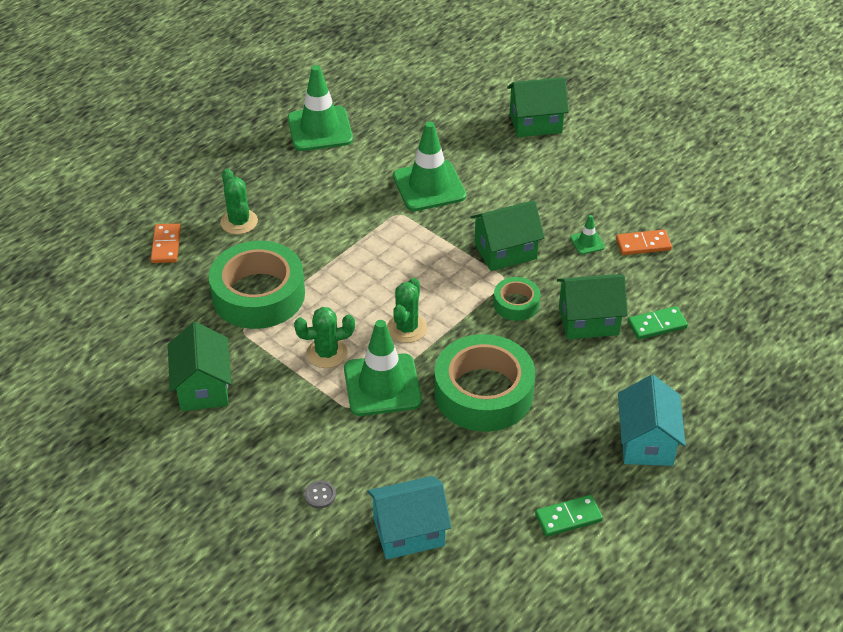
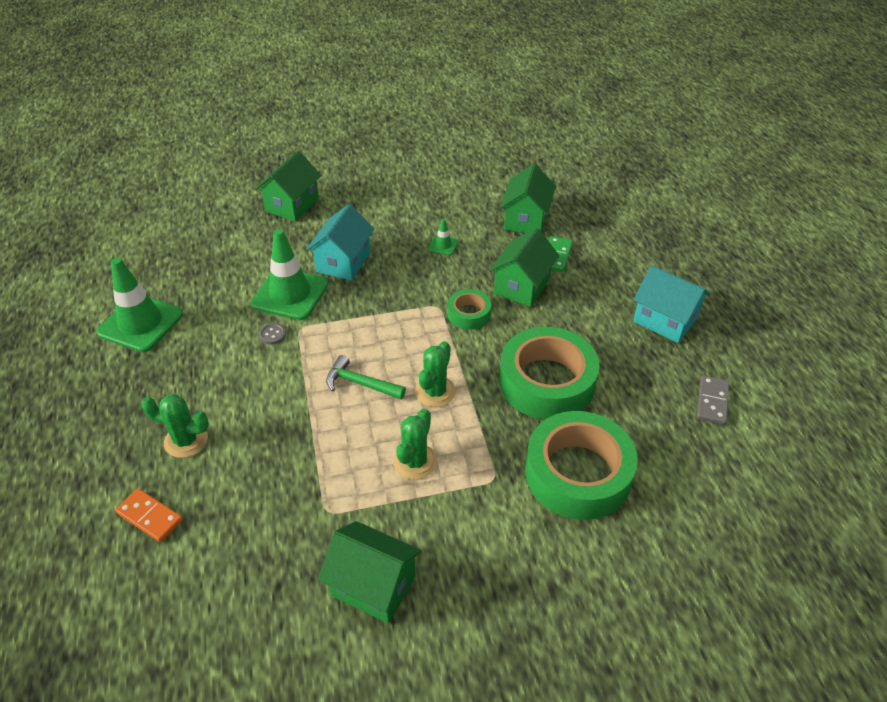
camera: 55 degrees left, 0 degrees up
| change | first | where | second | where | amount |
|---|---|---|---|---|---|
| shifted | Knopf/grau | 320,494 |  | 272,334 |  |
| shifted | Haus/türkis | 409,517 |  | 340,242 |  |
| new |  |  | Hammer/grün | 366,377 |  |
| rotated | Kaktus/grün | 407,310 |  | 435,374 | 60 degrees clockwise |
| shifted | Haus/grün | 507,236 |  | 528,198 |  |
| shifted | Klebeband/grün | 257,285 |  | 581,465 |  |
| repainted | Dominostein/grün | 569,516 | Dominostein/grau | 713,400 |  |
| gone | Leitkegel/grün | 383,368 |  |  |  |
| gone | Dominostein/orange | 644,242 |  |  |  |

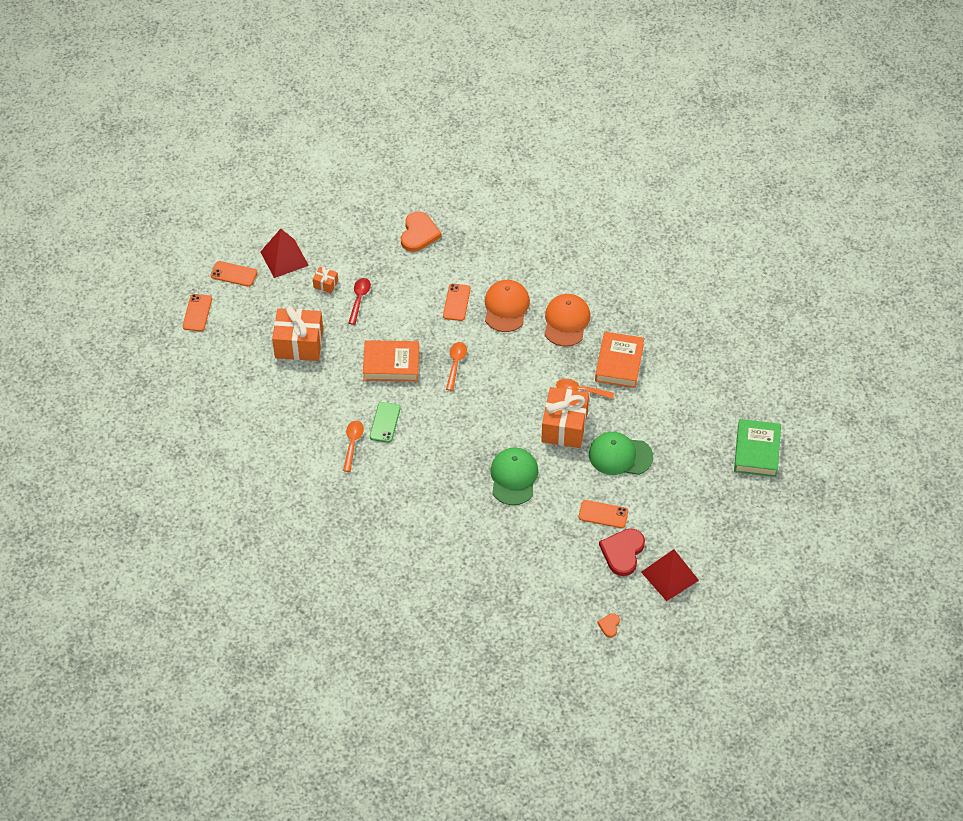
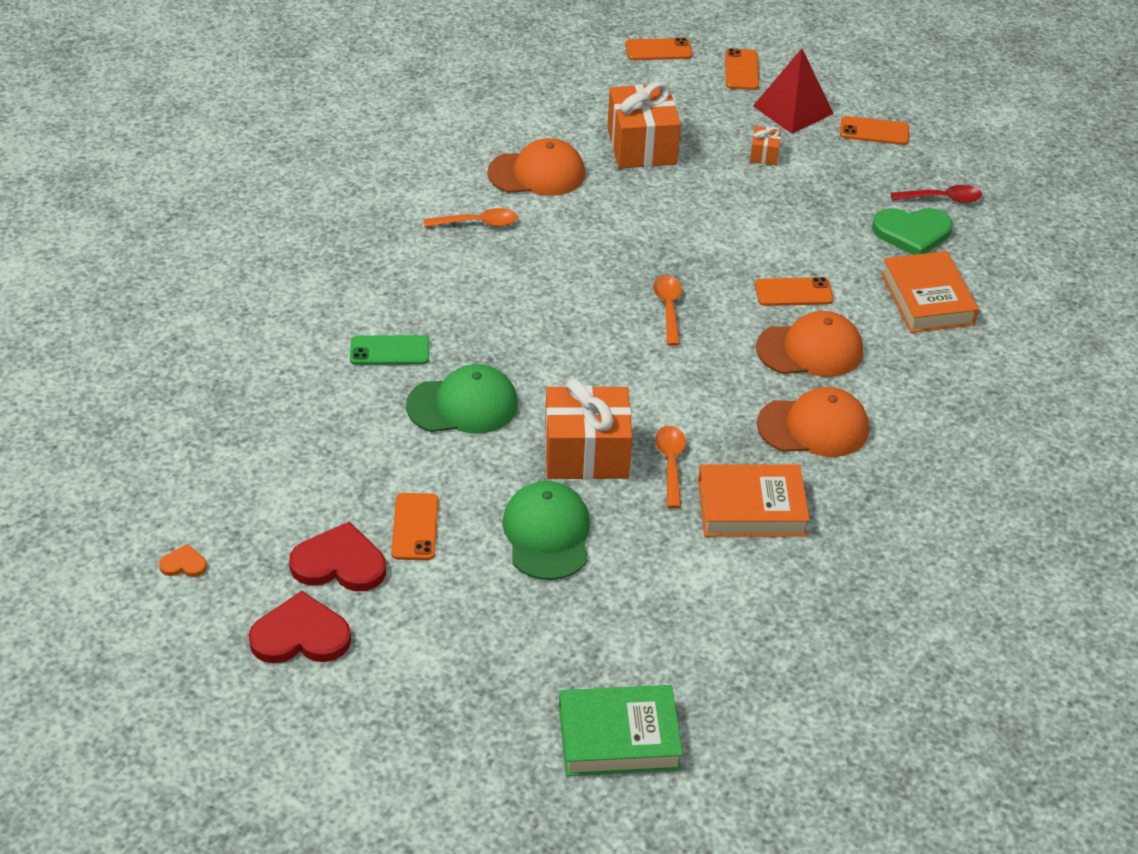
camera: 75 degrees right, 10 degrees down
| change | first | where | second | where | amount |
|---|---|---|---|---|---|
| swapped | Pyramide/rot | 670,575 | Herz/rot | 300,627 |  |
| shifted | Handy/grün | 385,422 |  | 389,350 |  |
| new |  |  | Kappe/orange | 536,167 |  |
| rotated | Löffel/orange | 456,366 |  | 667,310 | 90 degrees counterclockwise |
| new |  |  | Handy/orange | 874,130 |  |
| repainted | Herz/orange | 421,232 | Herz/grün | 912,231 |  |
| shifted | Buch/orange | 391,360 |  | 930,292 |  |
| shifted | Löffel/rot | 359,301 |  | 936,194 |  |

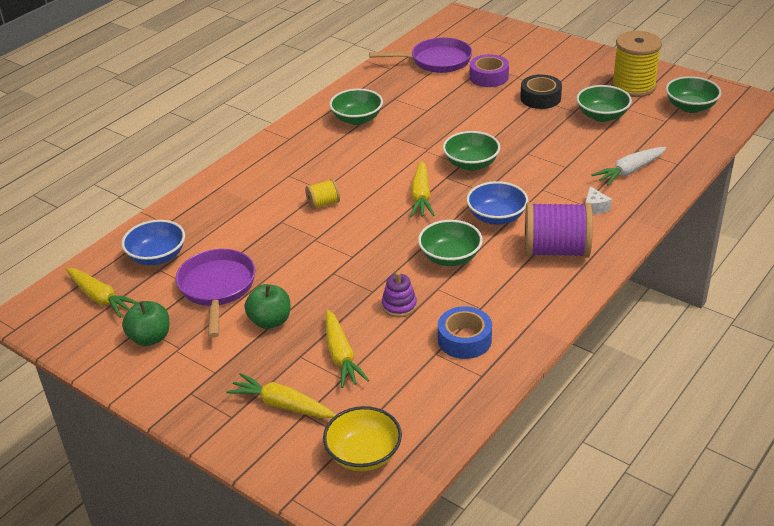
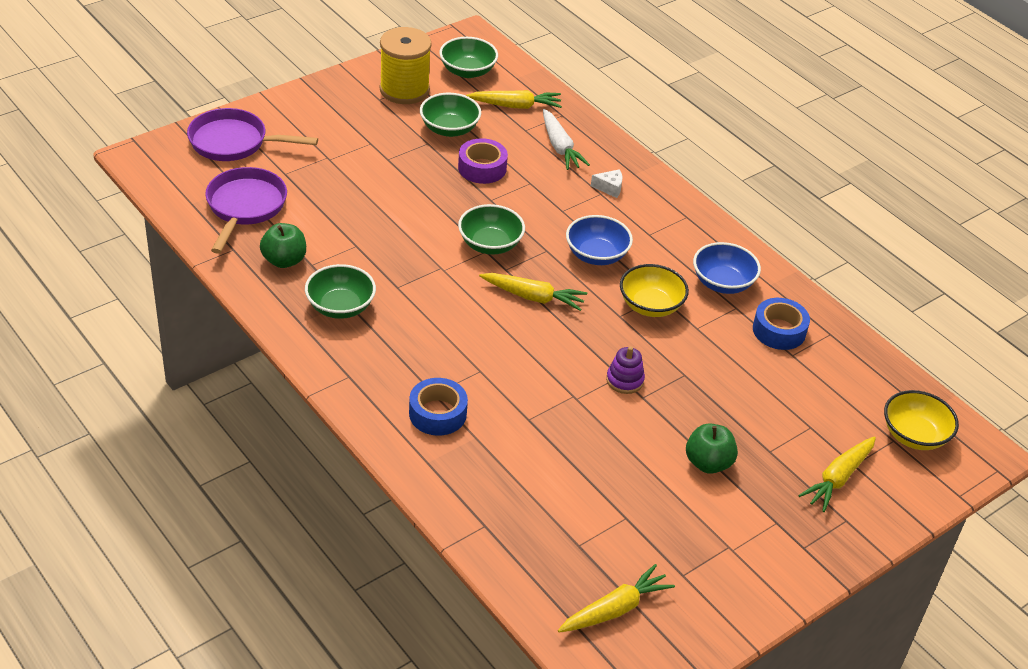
camera: 80 degrees left, 5 degrees up
| change | first | where | second | where | amount |
|---|---|---|---|---|---|
| shifted | Pfanne/lila | 216,293 |  | 252,134 |  |
| shifted | Apfel/grün | 145,323 |  | 283,245 |  |
| new |  |  | Klebeband/blau | 438,407 |  |
| shifted | Klebeband/lila | 489,70 |  | 483,161 |  |
| shifted | Karotte/gelb | 347,349 |  | 514,99 |  |
| shifted | Stapelspielzeug/lila | 399,294 |  | 625,370 |  |
| repainted | Schüssel/grün | 450,243 | Schüssel/gelb | 654,290 |  |
| shifted | Schüssel/blau | 153,242 |  | 727,268 |  |
| gone | Garnrolle/gelb | 322,194 |  |  |  |
| gone | Klebeband/schwarz | 541,91 |  |  |  |
| gone | Garnrolle/lila | 559,230 |  |  |  |

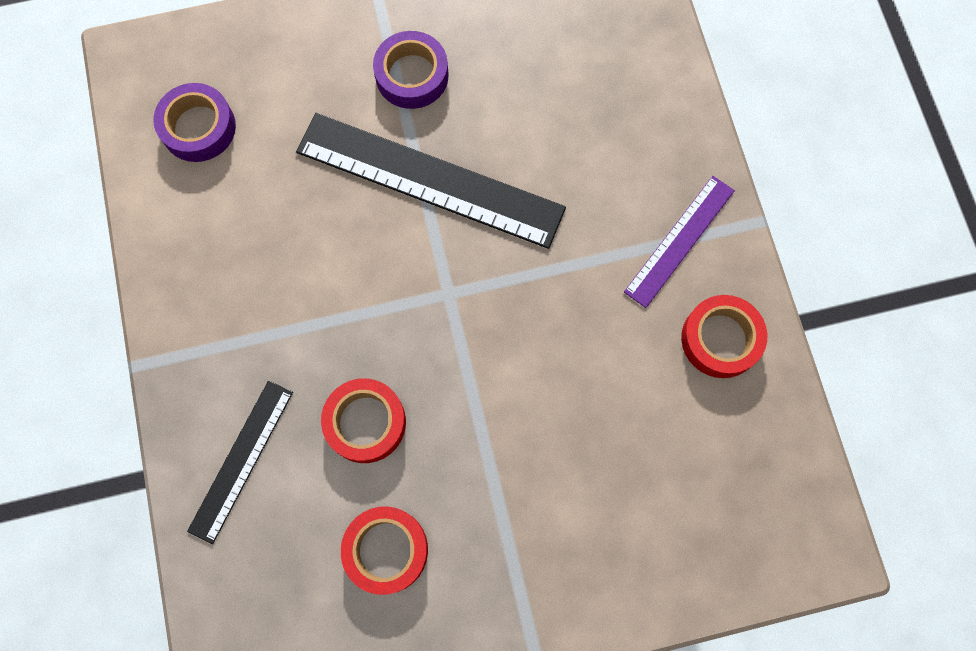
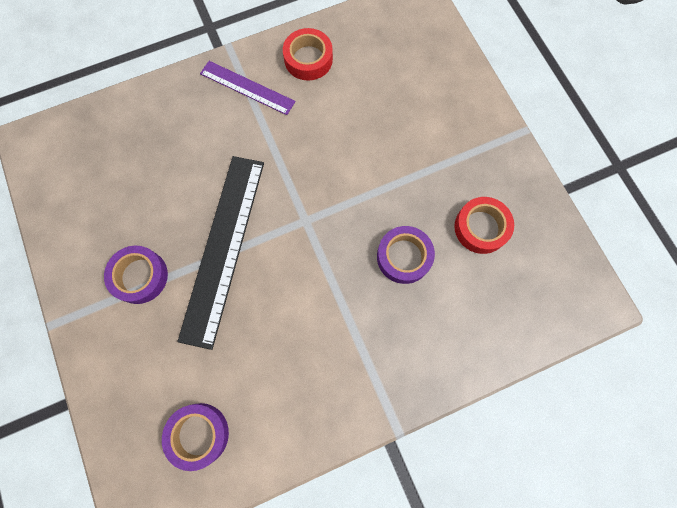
camera: 100 degrees left, 0 degrees up
| change | first | where | second | where | amount |
|---|---|---|---|---|---|
| repainted | Klebeband/rot | 363,420 | Klebeband/lila | 406,255 |  |
| gone | Lineal/schwarz | 240,462 |  |  |  |

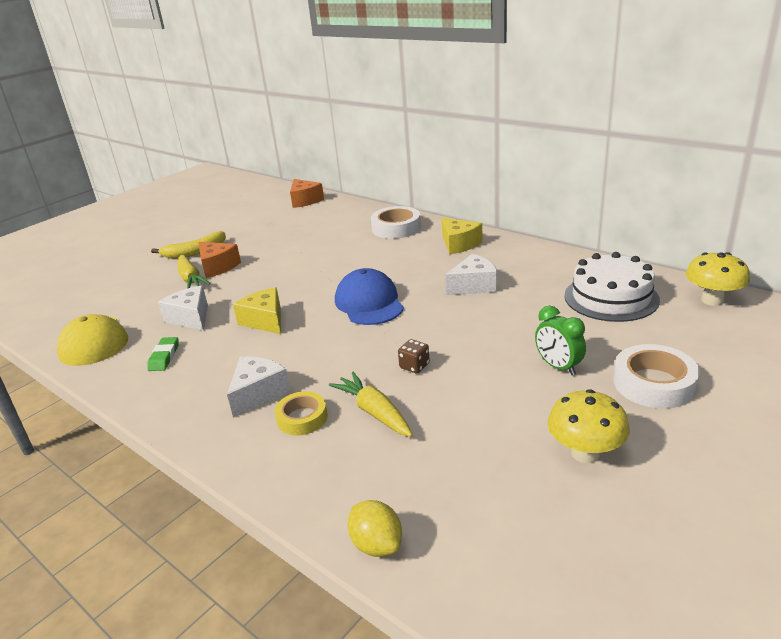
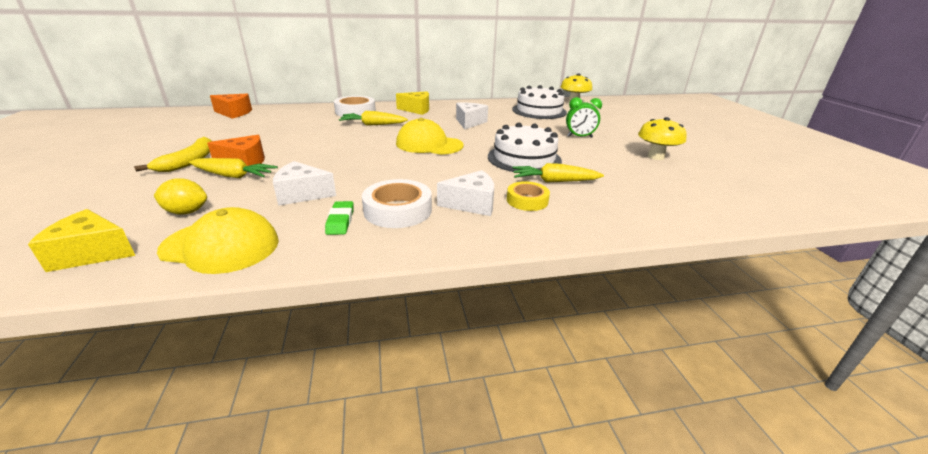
camera: 55 degrees left, 0 degrees up
| change | first | where | second | where | amount |
|---|---|---|---|---|---|
| shifted | Käse/gelb | 257,310 |  | 81,240 |  |
| shifted | Zitrone/gelb | 375,528 |  | 180,196 |  |
| rotated | Radiergummi/grün | 162,354 |  | 339,218 | 45 degrees clockwise |
| new |  |  | Karotte/gelb | 373,118 |  |
| shifted | Klebeband/weiß | 656,376 |  | 397,203 |  |
| repainted | Kappe/blau | 369,296 | Kappe/gelb | 430,136 |  |
| rotated | Käse/weiß | 259,387 |  | 465,193 | 105 degrees clockwise |
| swapped | Spielwürfel/braun | 414,356 | Kuchen/weiß | 525,147 |  |

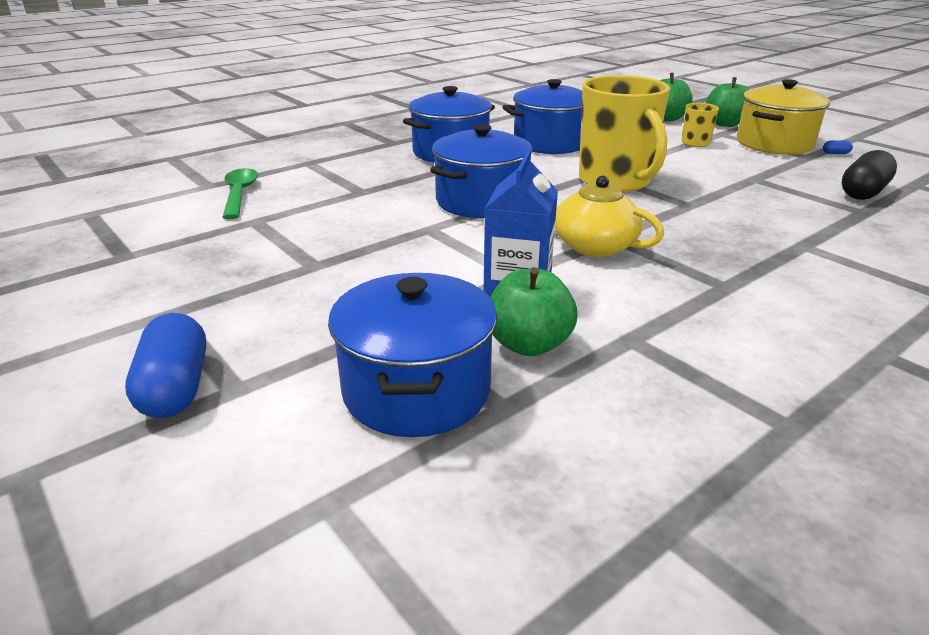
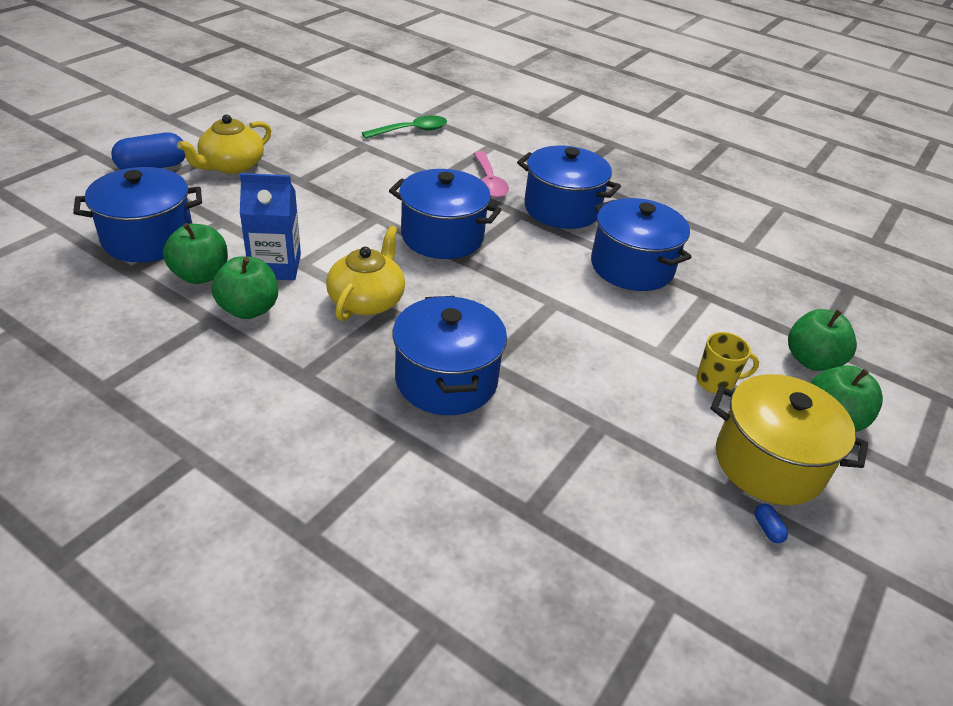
camera: 70 degrees right, 10 degrees up
| change | first | where | second | where | amount |
|---|---|---|---|---|---|
| new |  |  | Teekanne/gelb | 224,144 |  |
| new |  |  | Apfel/grün | 244,287 |  |
| new |  |  | Kochtopf/blau | 450,355 |  |
| new |  |  | Löffel/rosa | 491,174 |  |
| gone | Tasse/gelb | 624,133 |  |  |  |
| gone | Kapsel/schwarz | 869,175 |  |  |  |

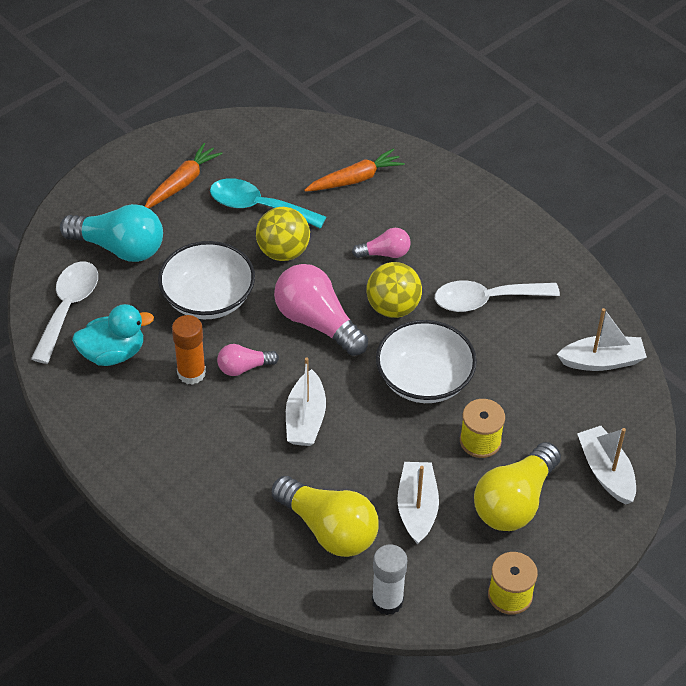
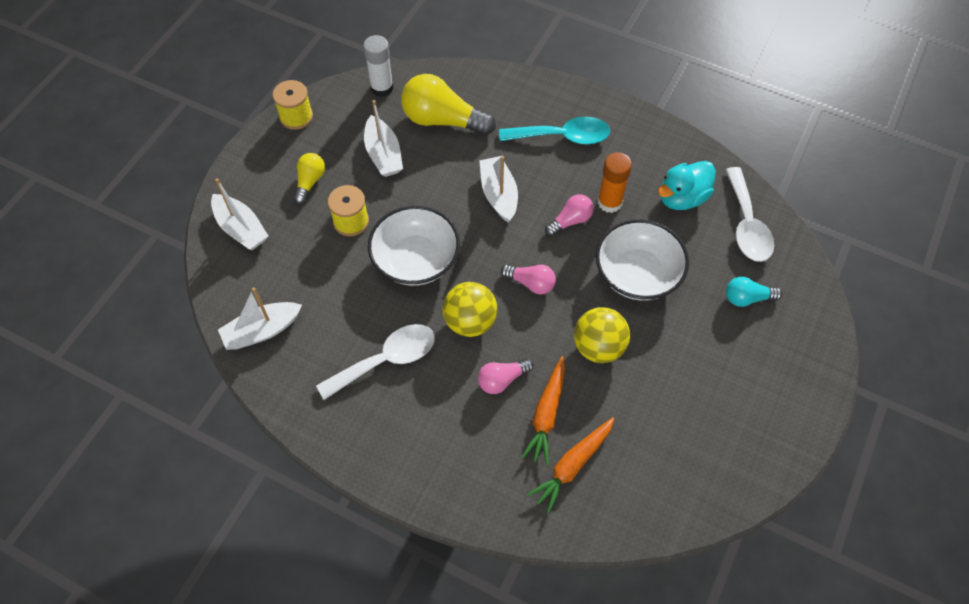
camera: 160 degrees right, 10 degrees up
| change | first | where | second | where | amount |
|---|---|---|---|---|---|
| scaled | Glühbirne/gelb | 517,486 |  | 309,178 | x0.53 |
| shifted | Löffel/türkis | 268,203 |  | 554,131 |  |
| scaled | Glühbirne/rosa | 321,310 |  | 528,280 | x0.53 |
| shifted | Karotte/orange | 184,175 |  | 543,410 |  |
| scaled | Glühbirne/türkis | 111,233 |  | 754,292 | x0.53 |

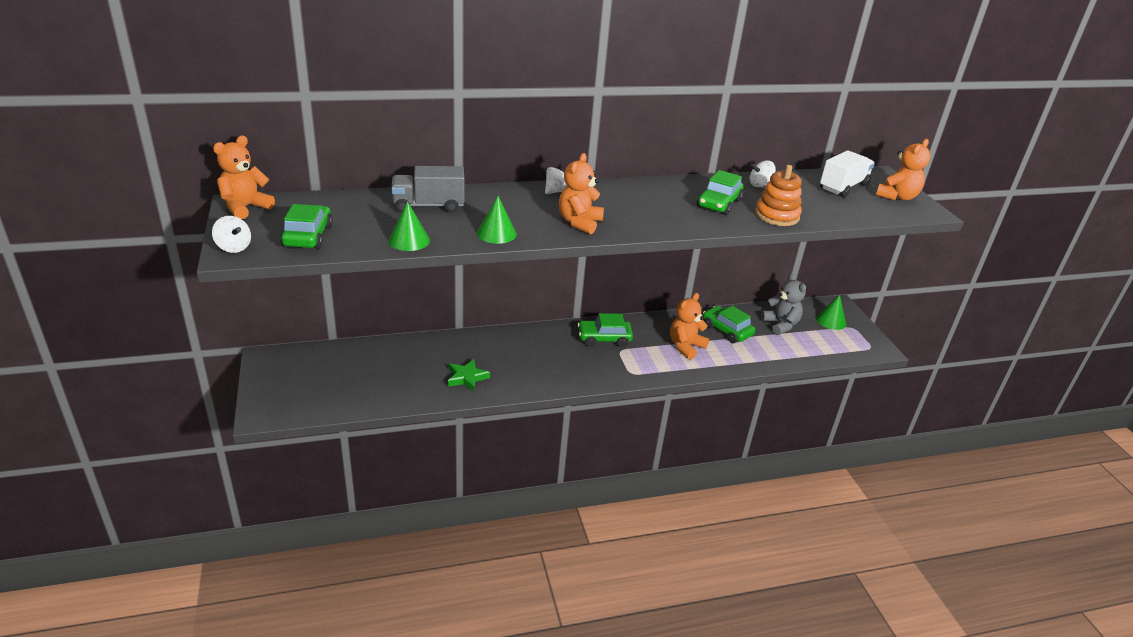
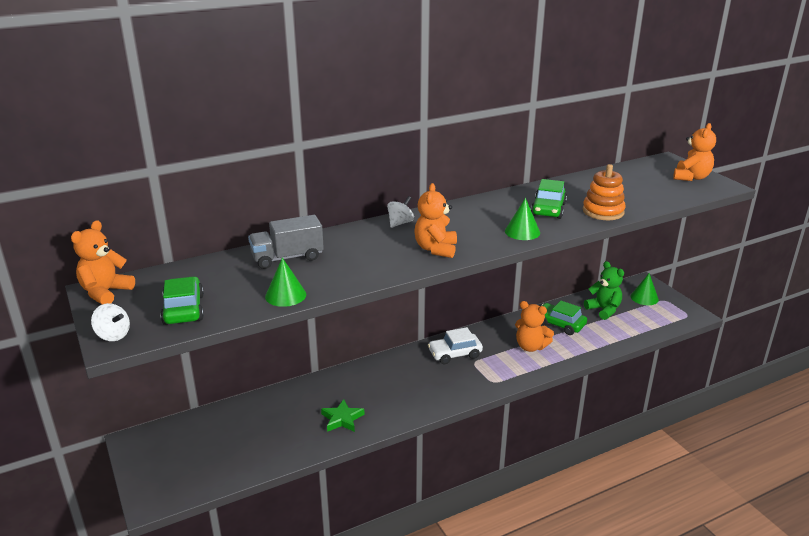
camera: 10 degrees left, 5 degrees down
| change | first | where | second | where | amount |
|---|---|---|---|---|---|
| repainted | Auto/grün | 605,330 | Auto/weiß | 455,345 |  |
| shifted | Kegel/grün | 497,220 |  | 522,219 |  |
| rotated | Teddybär/orange | 689,326 |  | 534,326 | 90 degrees counterclockwise |
| repainted | Teddybär/grau | 783,304 | Teddybär/grün | 604,290 |  |
| gone | Kreisel/weiß | 763,173 |  |  |  |
| gone | Lastwagen/weiß | 847,173 |  |  |  |

